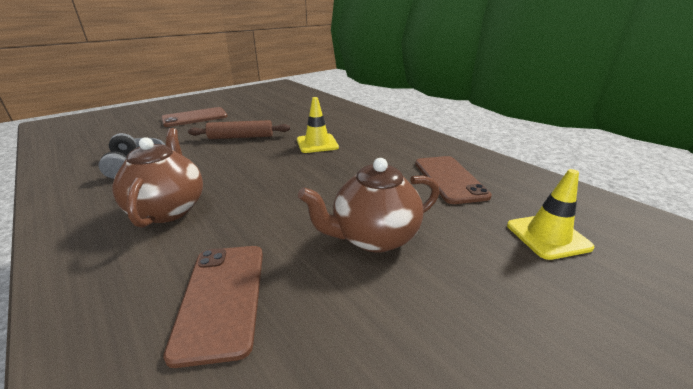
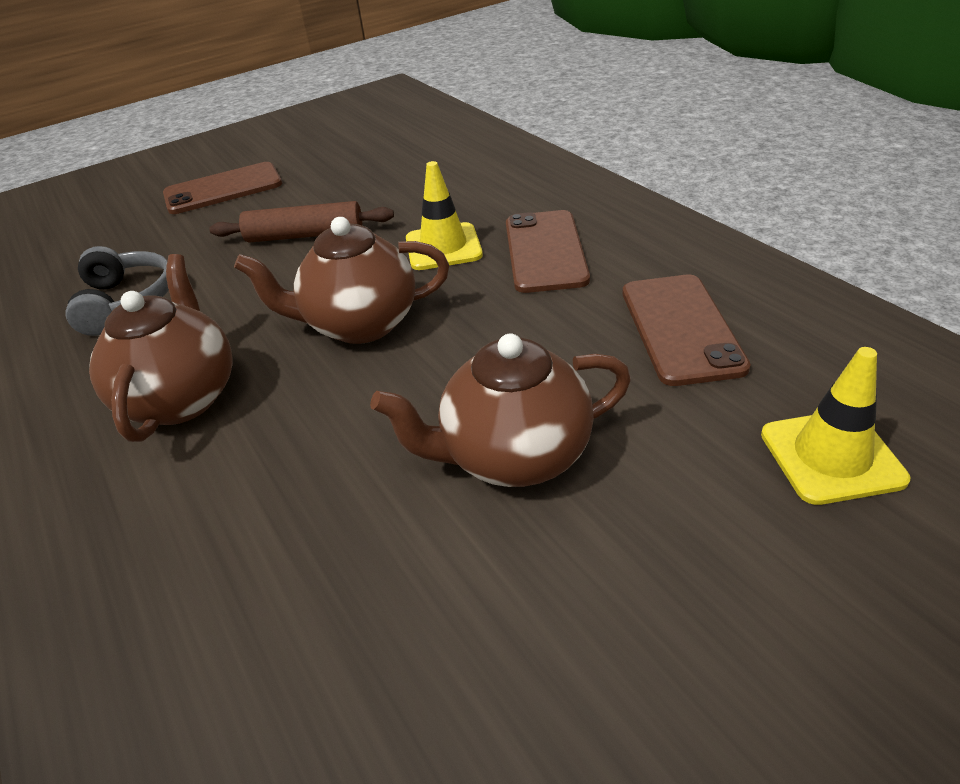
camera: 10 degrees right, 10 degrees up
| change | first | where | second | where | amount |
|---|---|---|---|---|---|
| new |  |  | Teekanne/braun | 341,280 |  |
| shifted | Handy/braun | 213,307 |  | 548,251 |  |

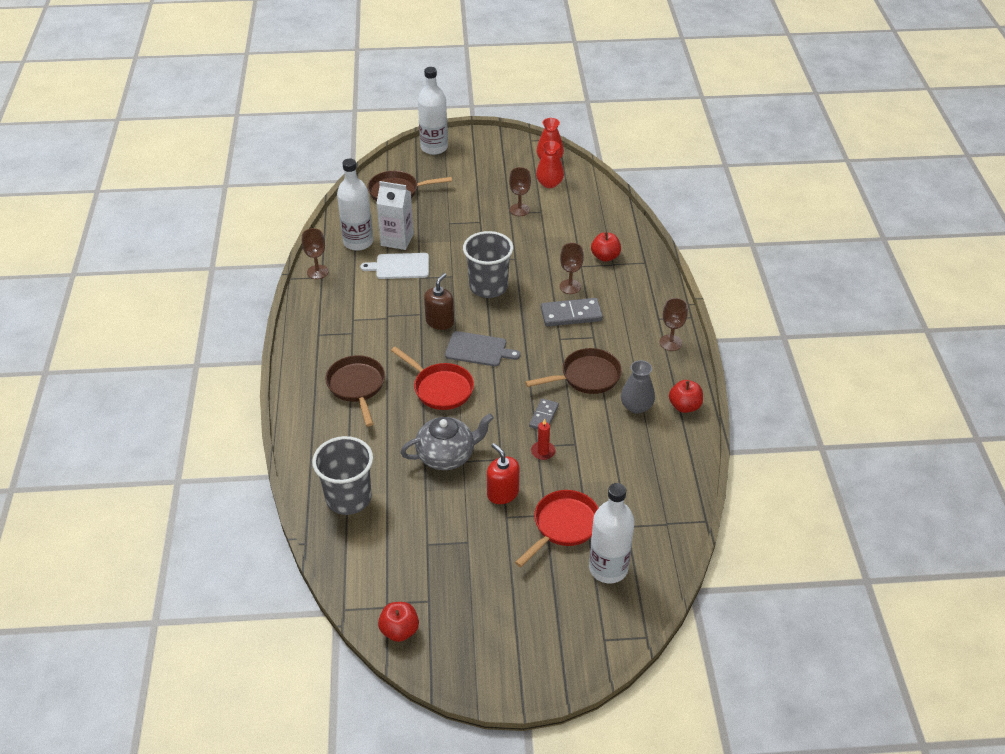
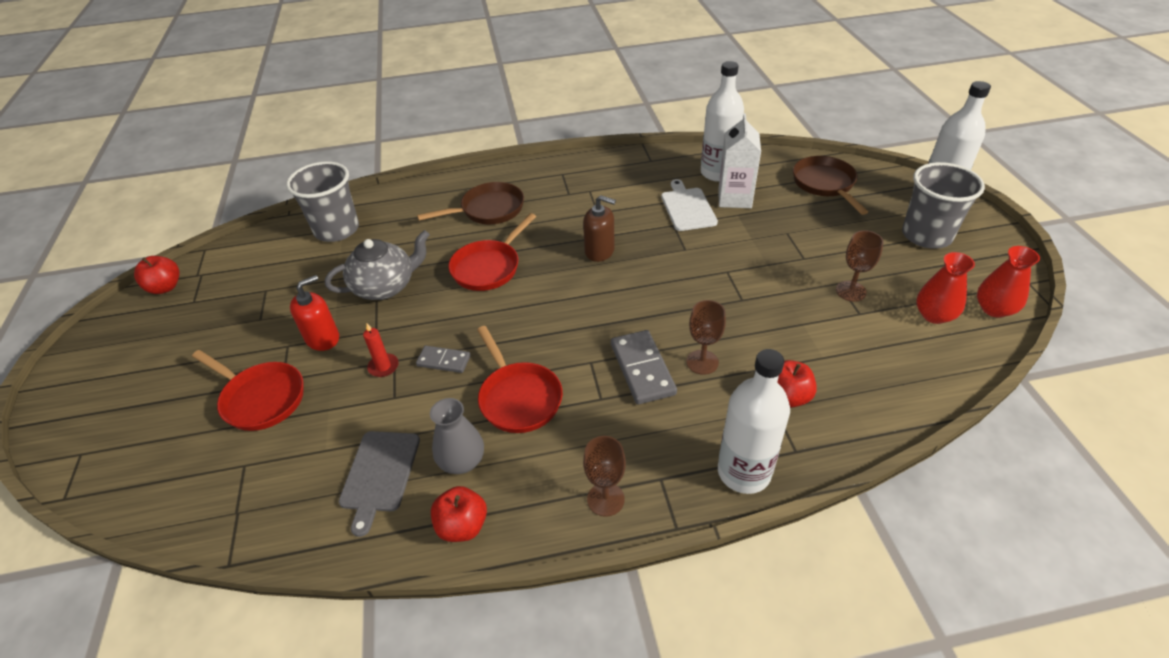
camera: 85 degrees right, 0 degrees up
| change | first | where | second | where | amount |
|---|---|---|---|---|---|
| rotated | Teekanne/grau | 447,441 |  | 377,265 | 90 degrees counterclockwise |
| shifted | Schneidebrett/grau | 482,348 |  | 379,484 |  |
| repainted | Pfanne/braun | 573,371 | Pfanne/rot | 520,379 |  |
| shifted | Flasche/weiß | 612,533 |  | 754,421 |  |
| shifted | Becher/grau | 488,264 |  | 943,205 |  |
| gone | Kelch/braun | 315,253 |  |  |  |

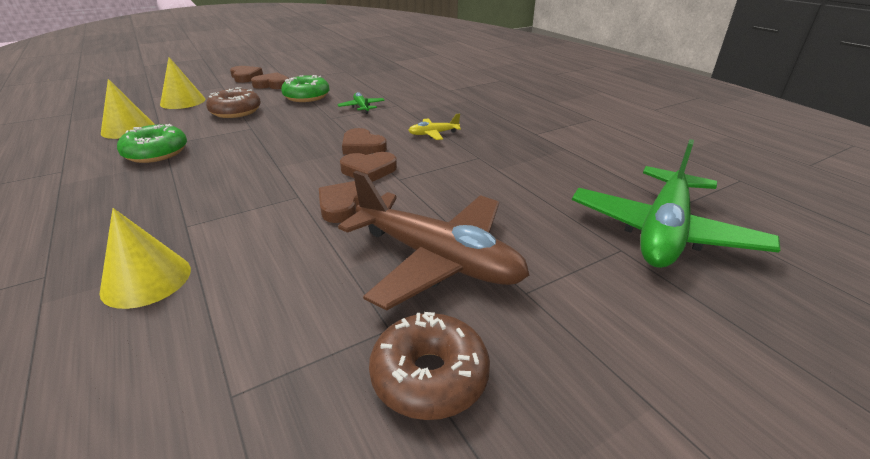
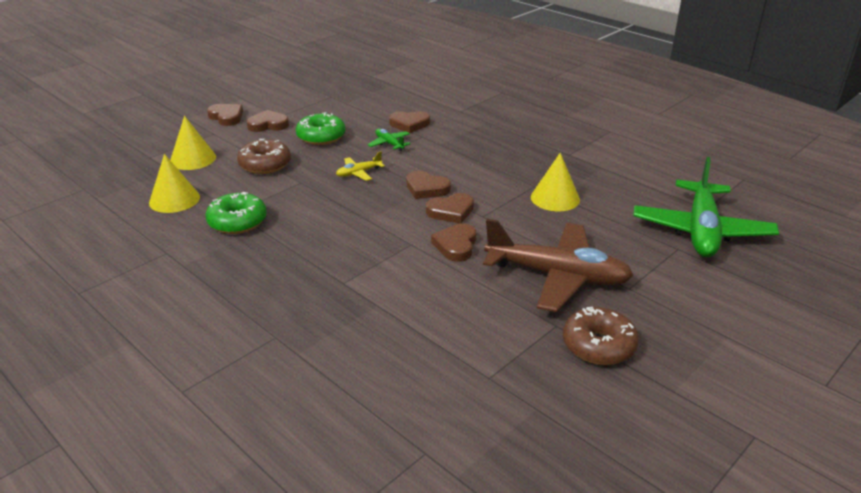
camera: 15 degrees left, 0 degrees up
| change | first | where | second | where | amount |
|---|---|---|---|---|---|
| shifted | Flugzeug/gelb | 434,126 |  | 360,166 |  |
| new |  |  | Herz/braun | 409,122 |  |
| shifted | Kegel/gelb | 145,258 |  | 555,182 |  |

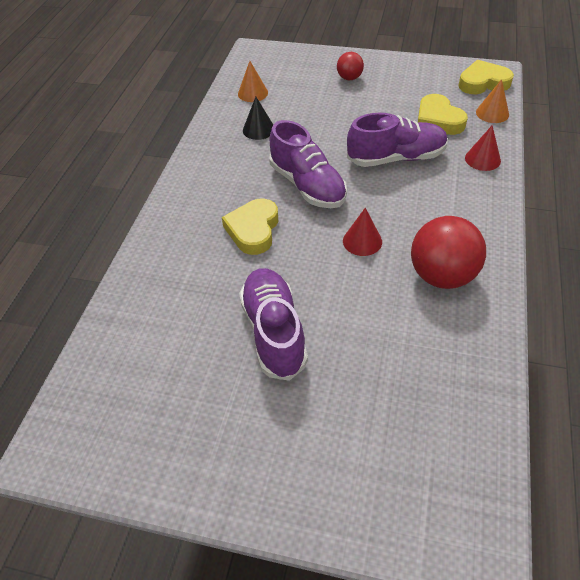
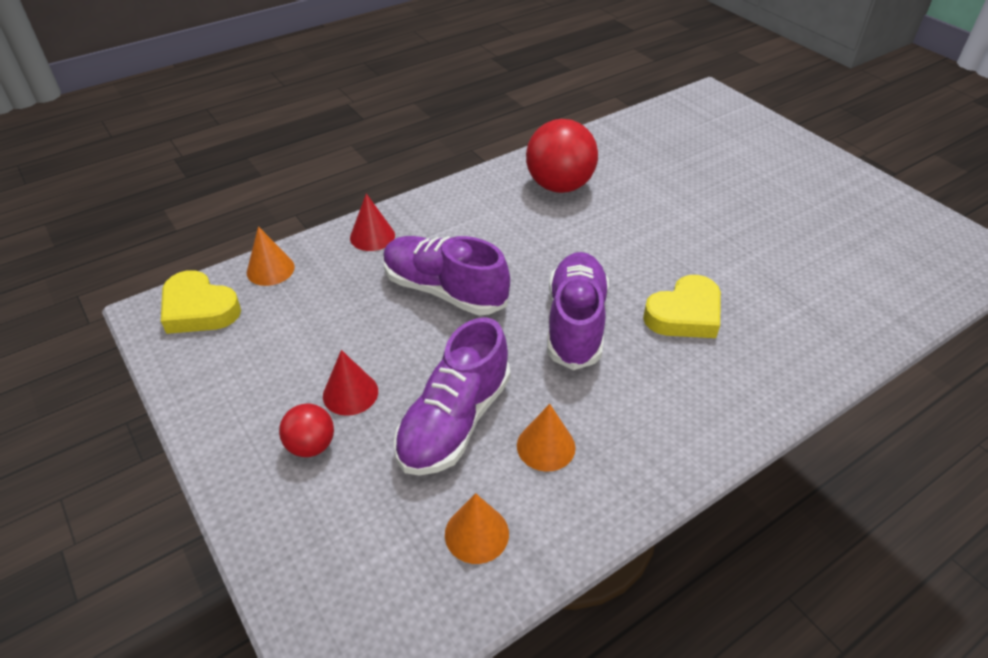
camera: 140 degrees left, 5 degrees down
| change | first | where | second | where | amount |
|---|---|---|---|---|---|
| shifted | Kegel/rot | 362,232 |  | 350,383 |  |
| shifted | Schuh/lila | 273,324 |  | 452,396 |  |
| repainted | Kegel/schwarz | 258,118 | Kegel/orange | 546,438 |  |
| gone | Herz/gelb | 443,114 |  |  |  |

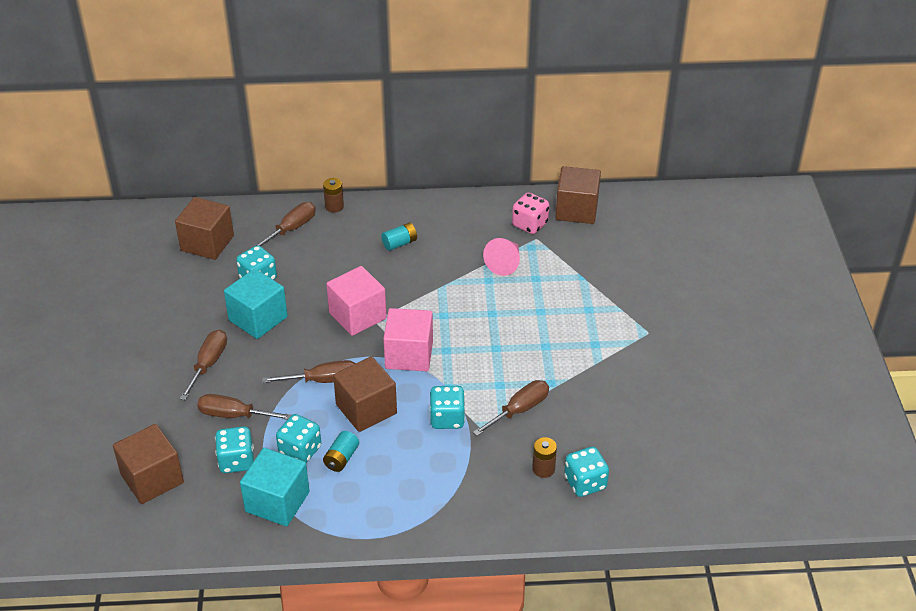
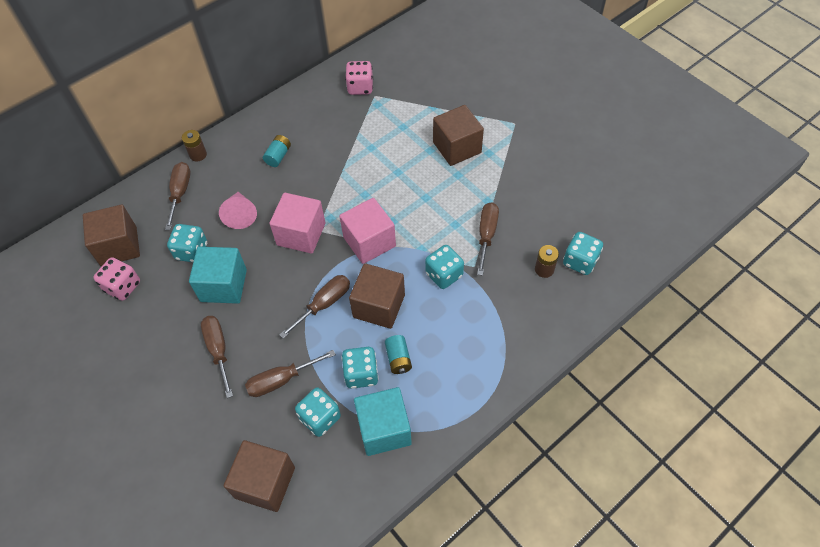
camera: 35 degrees left, 15 degrees up
| change | first | where | second | where | amount |
|---|---|---|---|---|---|
| new |  |  | Spielwürfel/rosa | 117,279 |  |
| shifted | Kegel/rosa | 501,257 |  | 238,210 |  |
| shifted | Kubus/braun | 578,195 |  | 458,135 |  |

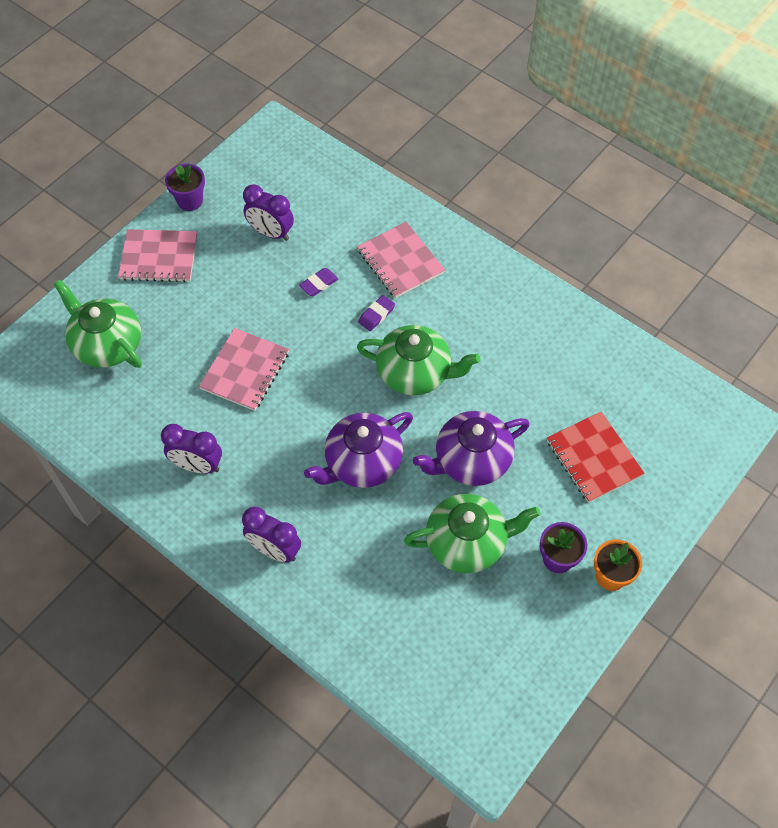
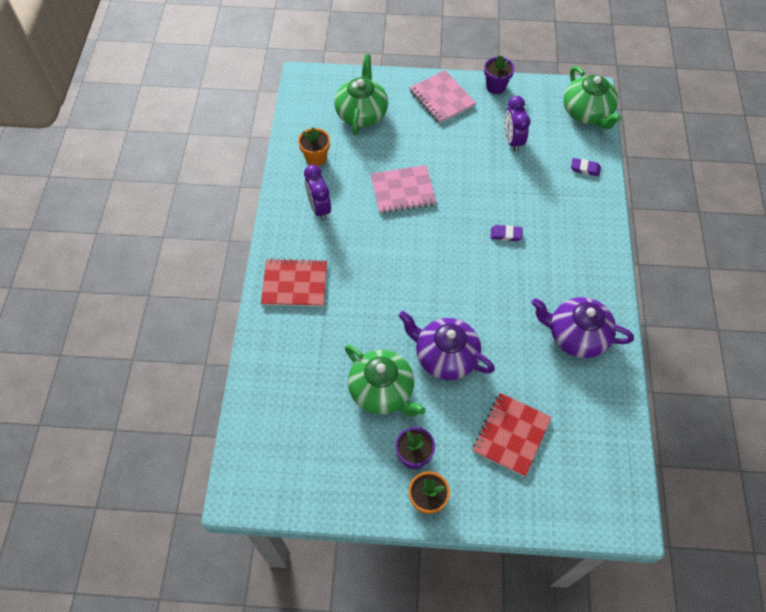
camera: 55 degrees right, 0 degrees up
| change | first | where | second | where | amount |
|---|---|---|---|---|---|
| swapped | Wecker/lila | 271,534 | Notizbuch/rot | 294,282 |  |
| new |  |  | Blumentopf/orange | 314,146 |  |
| shifted | Teekanne/lila | 358,450 |  | 583,327 |  |
| shifted | Teekanne/grün | 418,360 |  | 592,97 |  |
| shifted | Radiergummi/lila | 318,282 |  | 586,167 |  |
| gone | Notizbuch/rosa | 401,260 |  |  |  |

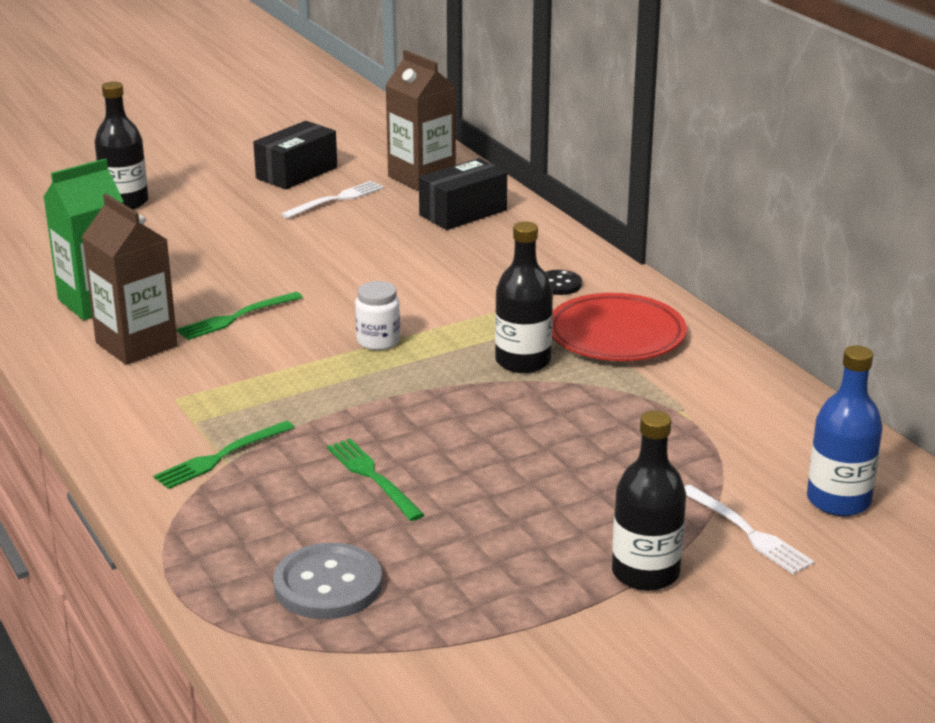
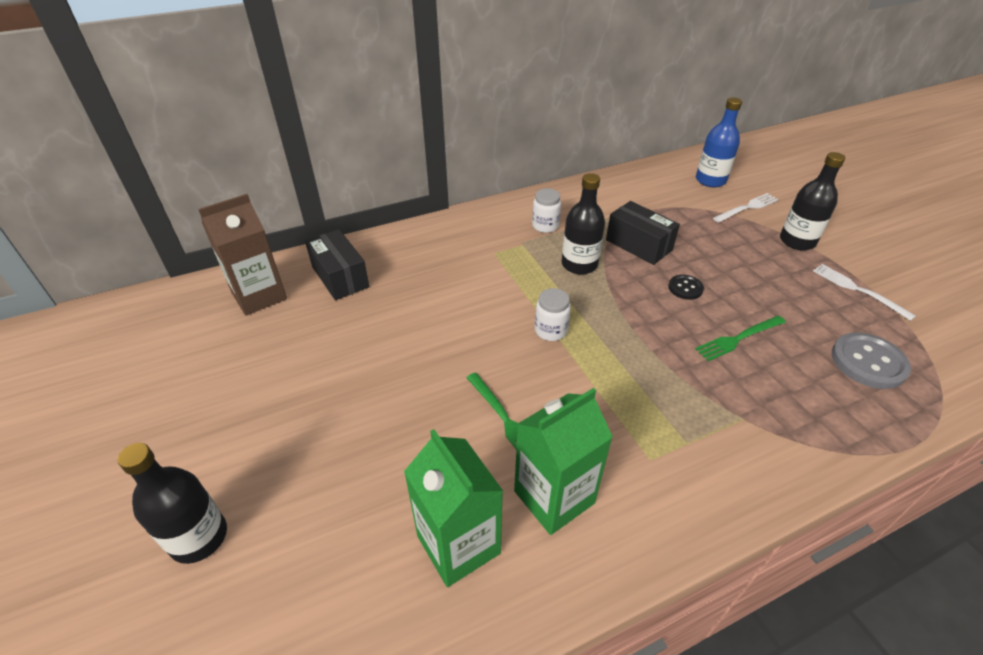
camera: 85 degrees left, 15 degrees up
| change | first | where | second | where | amount |
|---|---|---|---|---|---|
| repainted | Getränkekarton/braun | 129,279 | Getränkekarton/grün | 563,461 |  |
| swapped | Teller/rot | 619,327 | Einmachglas/weiß | 546,210 |  |
| shifted | Schachtel/schwarz | 295,155 |  | 643,233 |  |
| shifted | Knopf/schwarz | 563,282 |  | 686,287 |  |
| shifted | Gabel/weiß | 332,200 |  | 864,292 |  |
| gone | Gabel/grün | 224,455 |  |  |  |

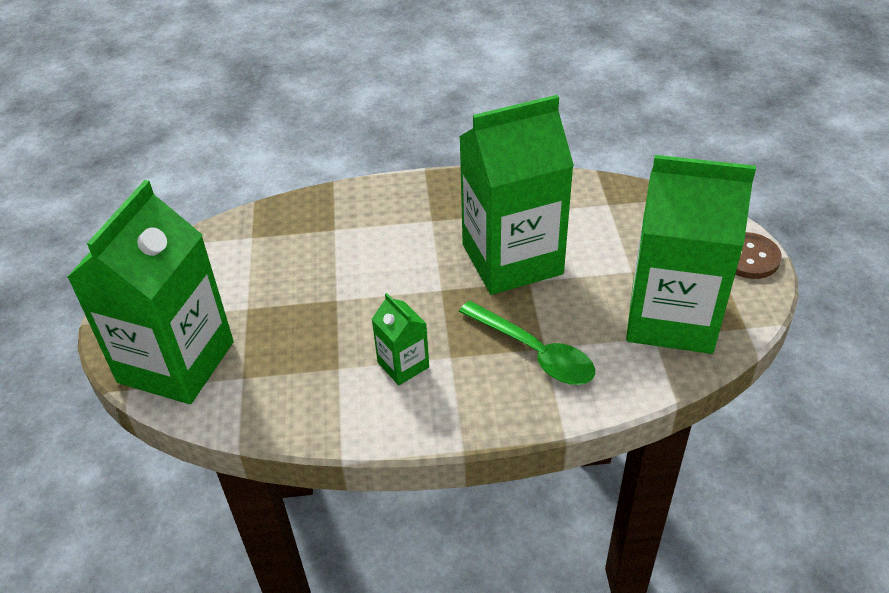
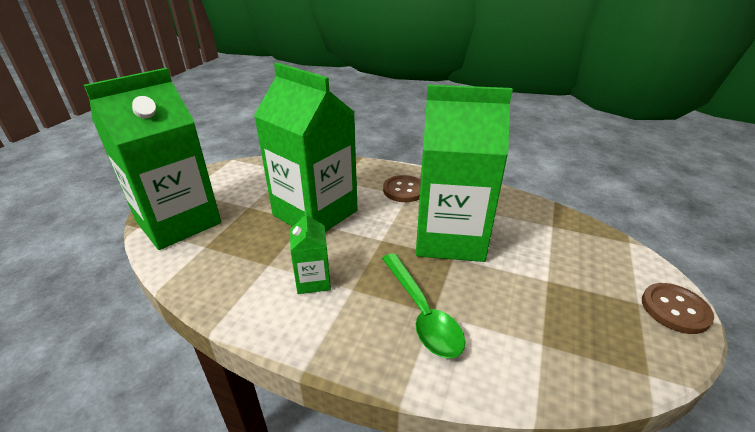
camera: 25 degrees right, 10 degrees down
| change | first | where | second | where | amount |
|---|---|---|---|---|---|
| shifted | Getränkekarton/grün | 691,254 |  | 306,147 |  |
| new |  |  | Knopf/braun | 402,188 |  |

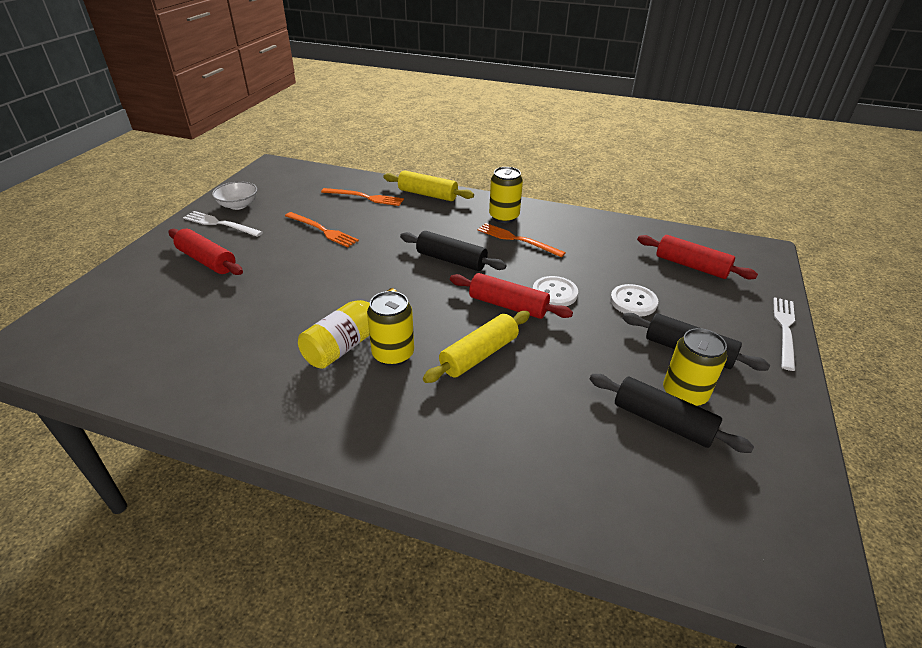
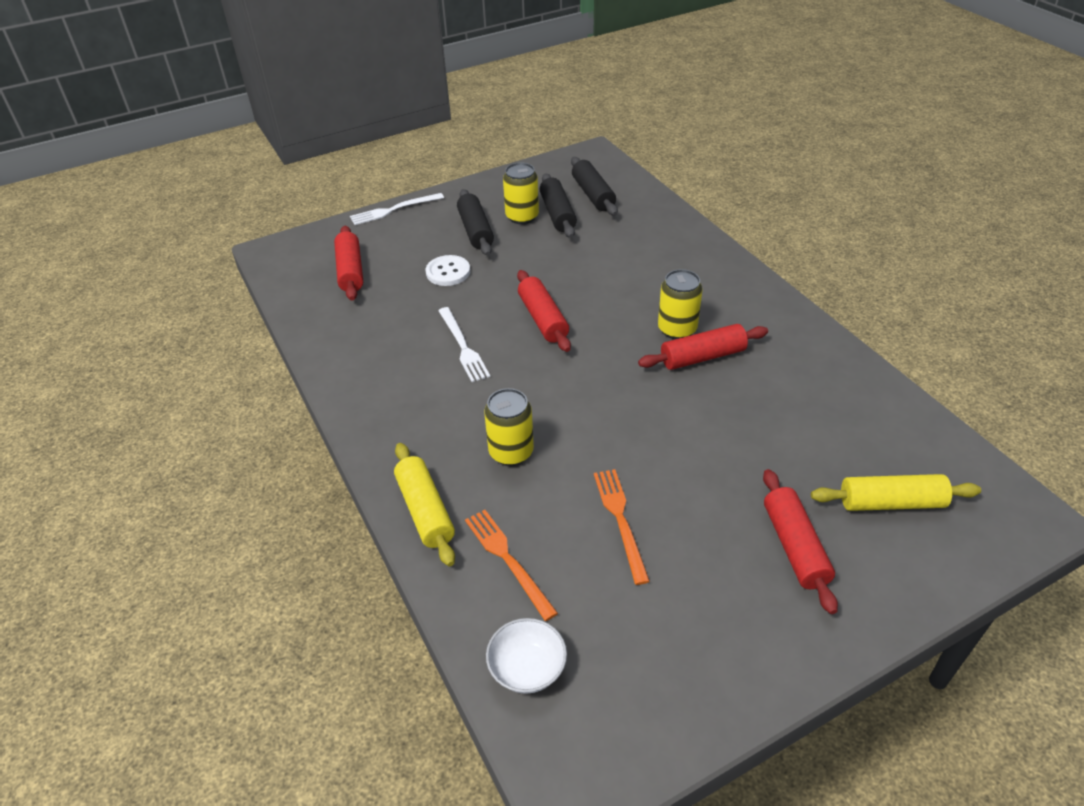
camera: 135 degrees left, 5 degrees up
| change | first | where | second | where | amount |
|---|---|---|---|---|---|
| shifted | Gabel/weiß | 223,224 |  | 464,344 |  |
| shifted | Dose/gelb | 506,195 |  | 509,427 |  |
| shifted | Schüssel/weiß | 234,195 |  | 526,656 |  |
| shifted | Nudelholz/schwarz | 453,251 |  | 594,186 |  |
| swapped | Flasche/gelb | 348,328 | Nudelholz/rot | 703,347 |  |
| shifted | Nudelholz/gelb | 476,347 |  | 896,492 |  |
| gone | Gabel/orange | 521,240 |  |  |  |
| gone | Knopf/weiß | 555,291 |  |  |  |

